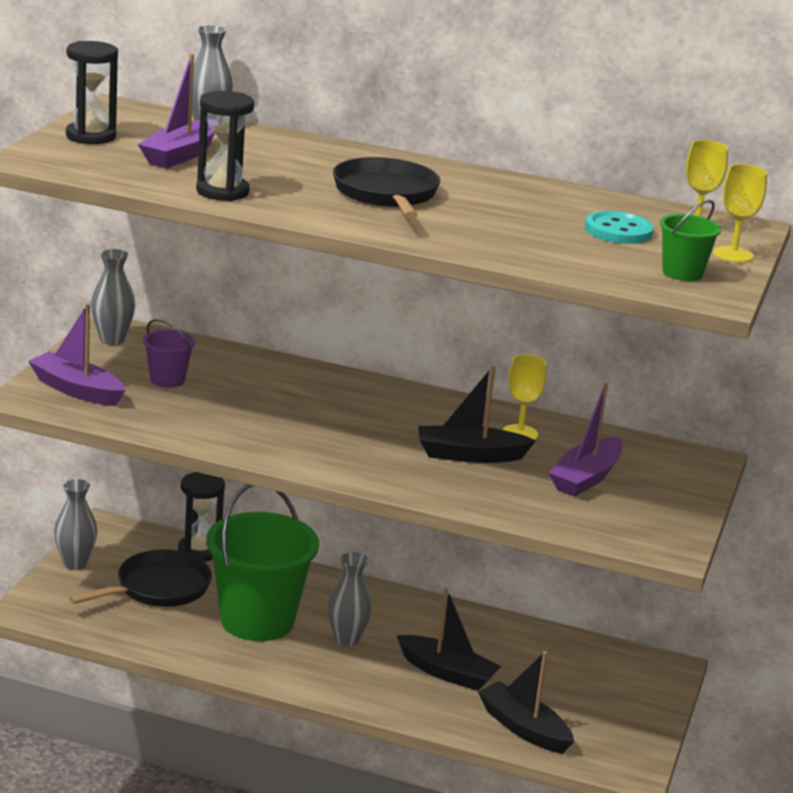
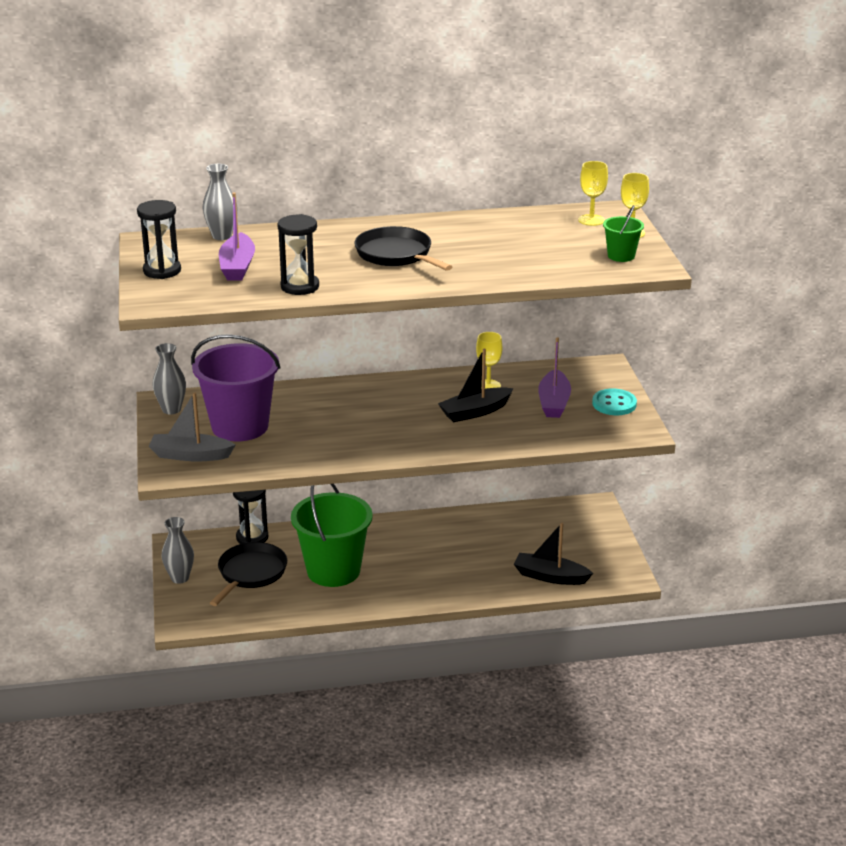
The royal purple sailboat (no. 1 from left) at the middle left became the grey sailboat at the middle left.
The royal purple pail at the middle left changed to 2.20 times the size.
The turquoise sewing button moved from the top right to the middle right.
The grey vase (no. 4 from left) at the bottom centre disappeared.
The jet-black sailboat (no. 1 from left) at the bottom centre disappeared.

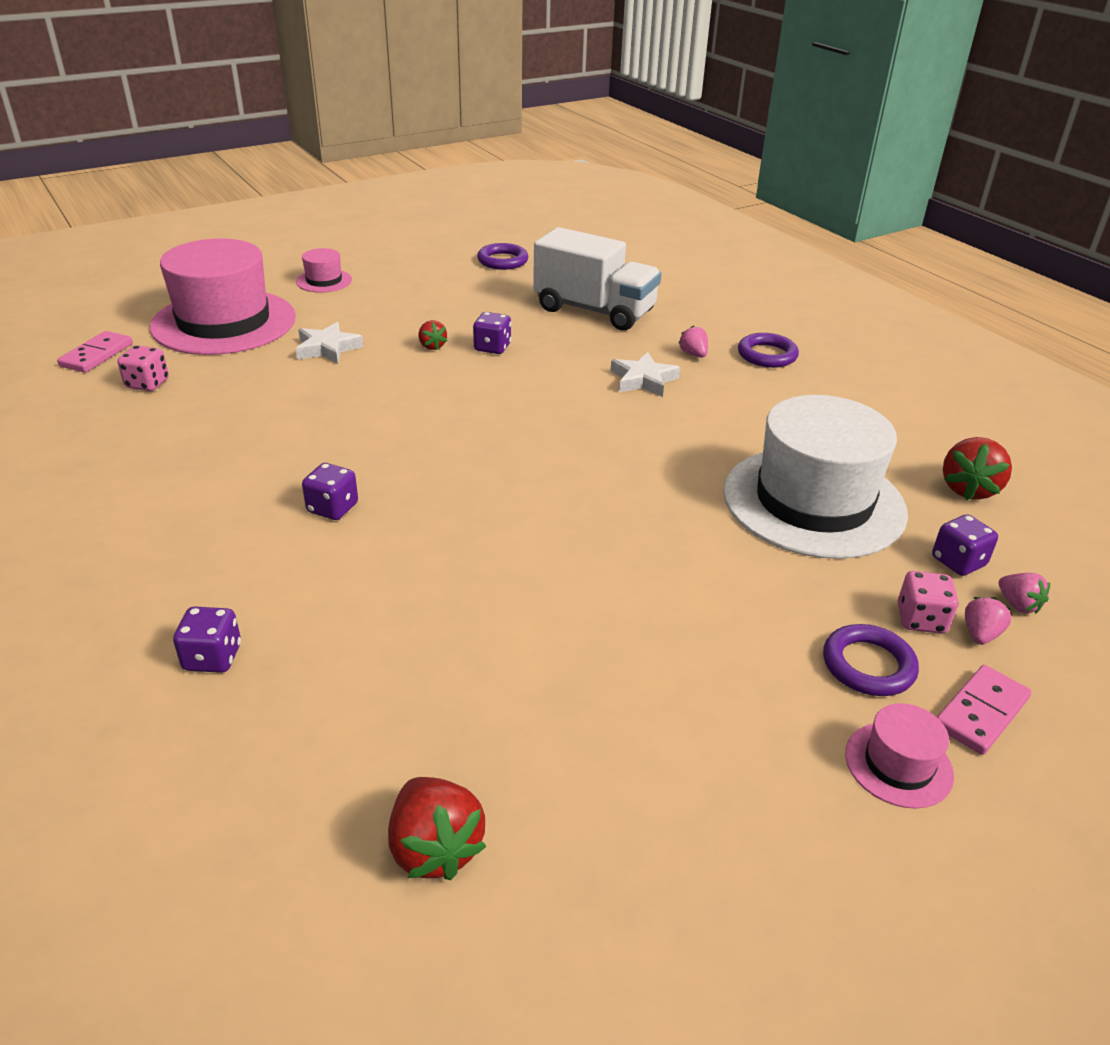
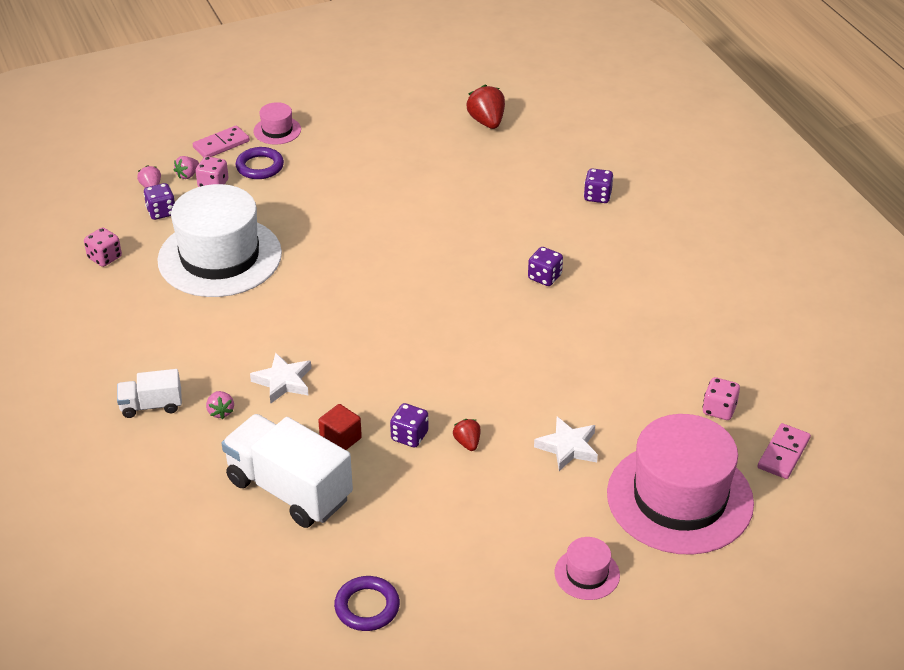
The scarlet berry (no. 3 from left) at the middle right was replaced by the rose-pink dice (no. 1 from left) at the middle left.
The royal purple torus (no. 2 from left) at the middle right was replaced by the snow-white toy truck (no. 1 from left) at the middle left.
The scarlet solid cube at the centre appeared.

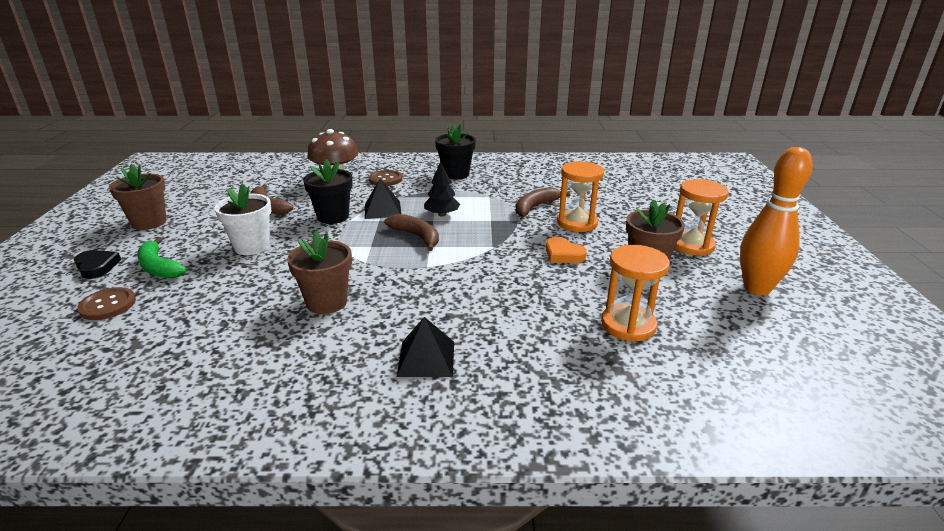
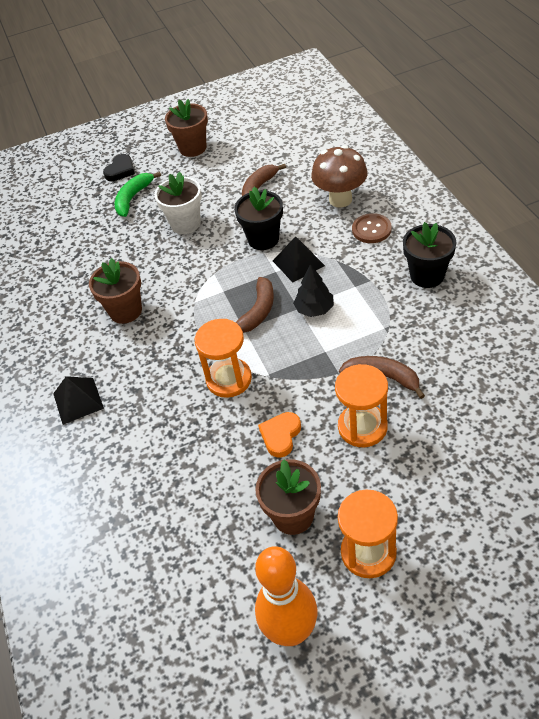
The orange sandglass (no. 2 from left in the first image) moved from the middle right to the centre.
The dark brown sewing button (no. 1 from left) at the middle left disappeared.

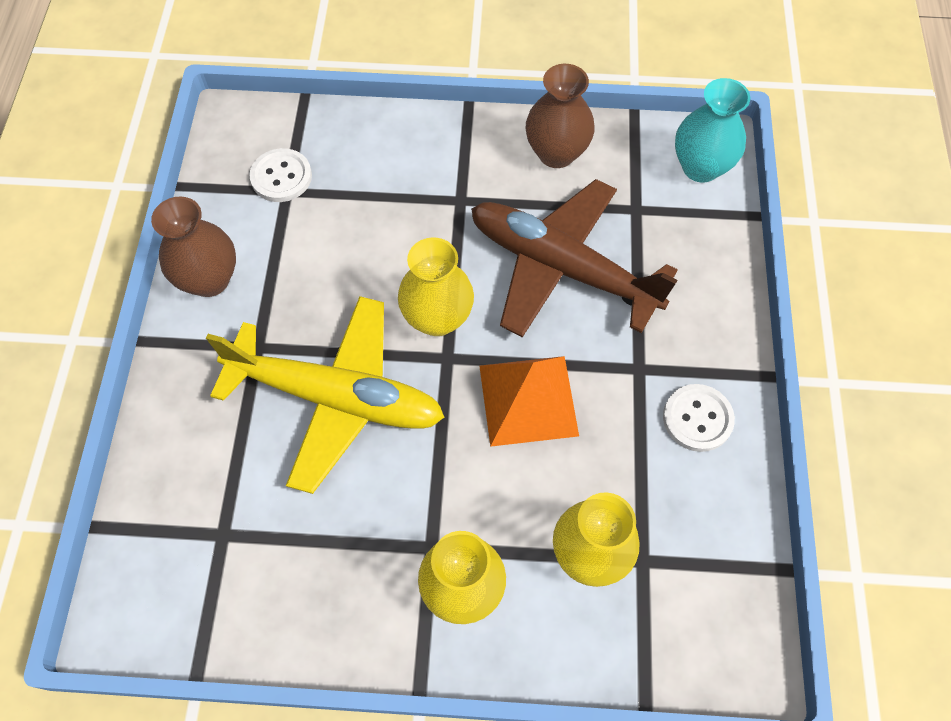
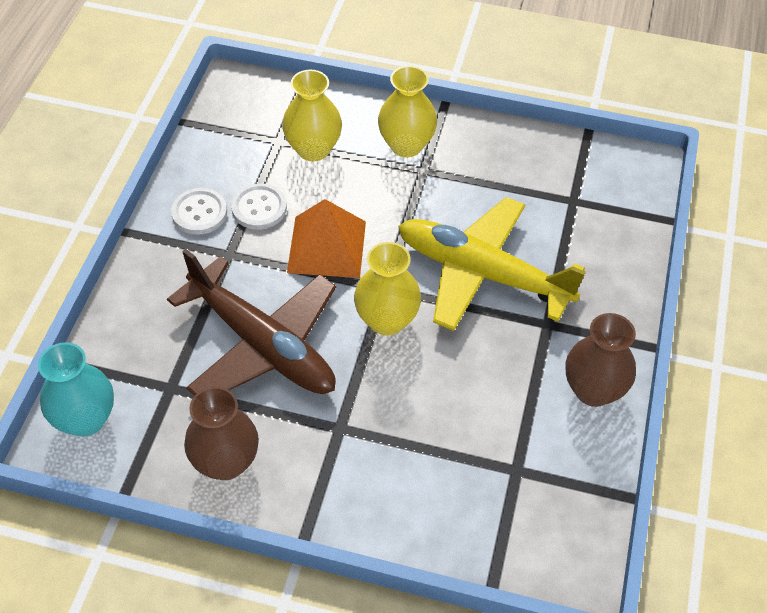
The snow-white sewing button (no. 1 from left in the first image) moved from the top left to the centre.

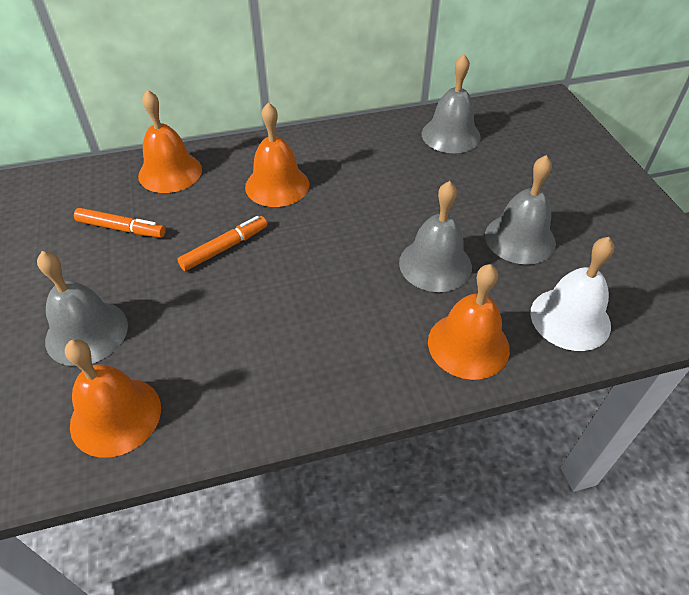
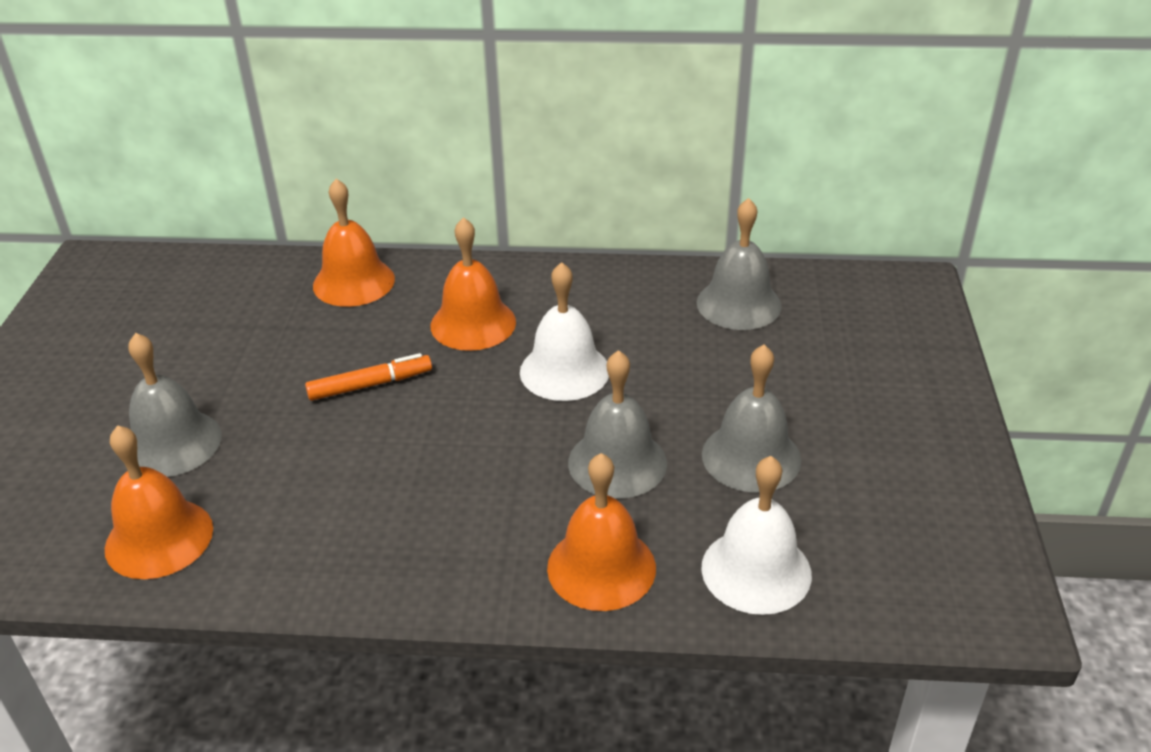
The snow-white hand bell (no. 1 from left) at the centre appeared.
The orange felt pen (no. 1 from left) at the middle left disappeared.

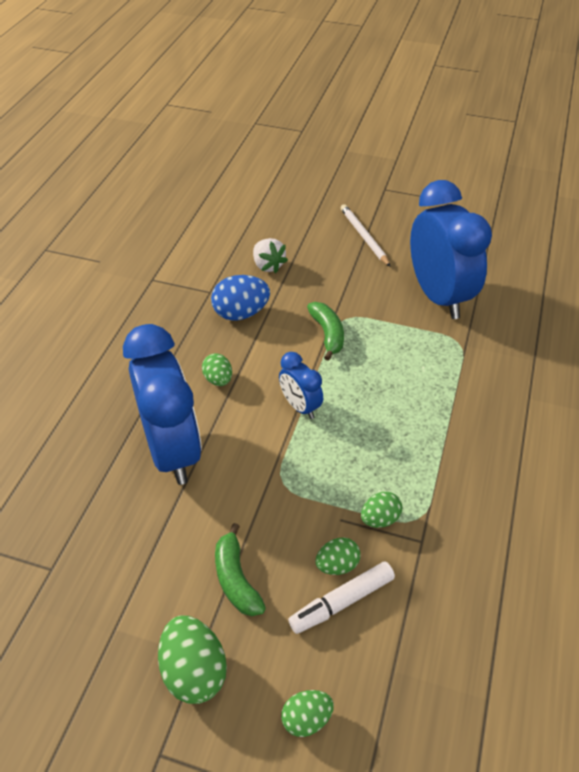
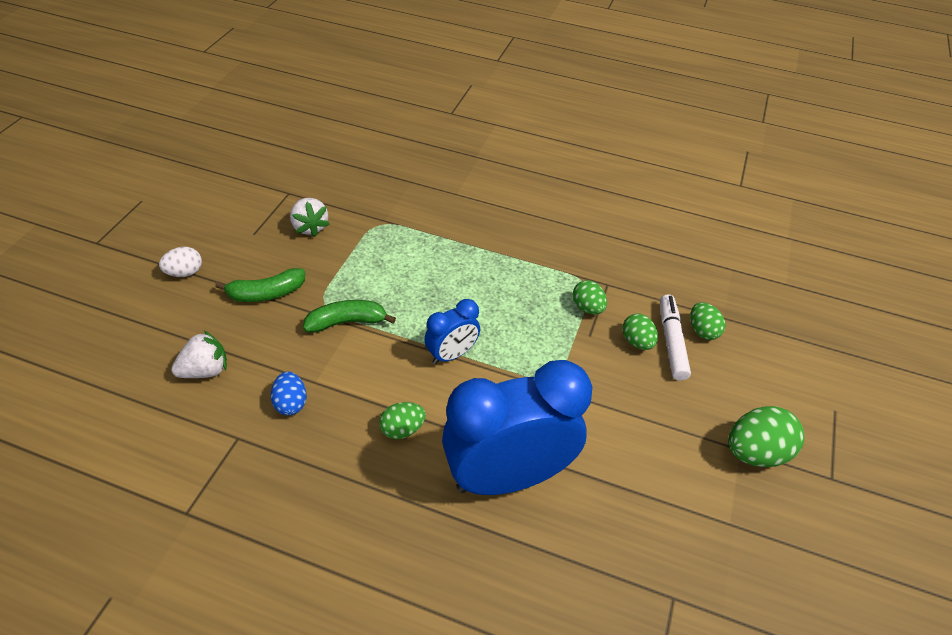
The snow-white lead pencil at the top centre was replaced by the snow-white egg shape at the middle left.
The emerald toy banana (no. 1 from left) moved from the bottom centre to the middle left.
The cobalt egg shape at the centre changed to 0.61 times the size.
The cobalt clock (no. 3 from left) at the top right was replaced by the snow-white berry (no. 2 from left) at the middle left.
The snow-white felt pen at the bottom centre turned 150 degrees counterclockwise.
The emerald egg shape (no. 3 from left in the first image) moved from the bottom centre to the middle right.

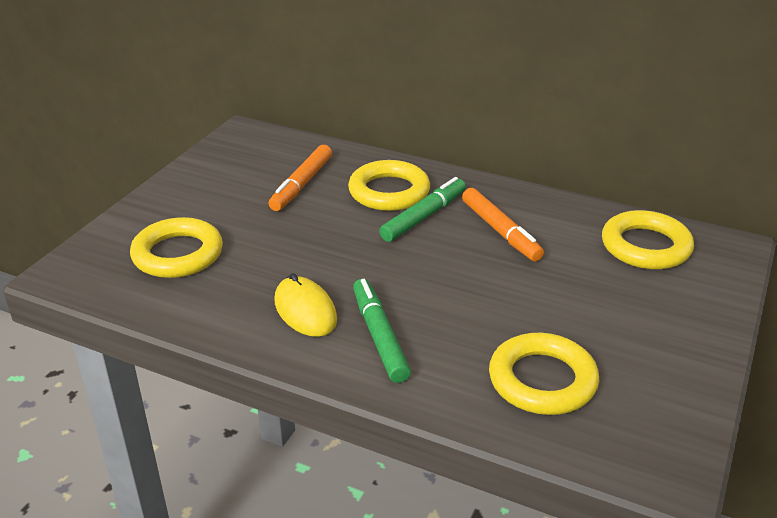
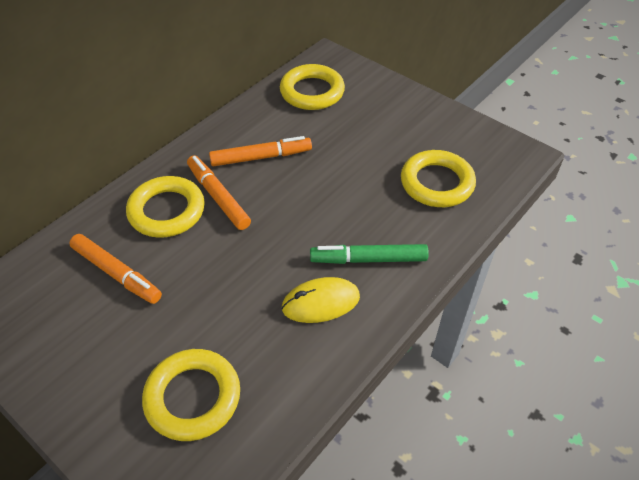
The emerald felt pen (no. 2 from left) at the centre became the orange felt pen (no. 2 from left) at the centre.

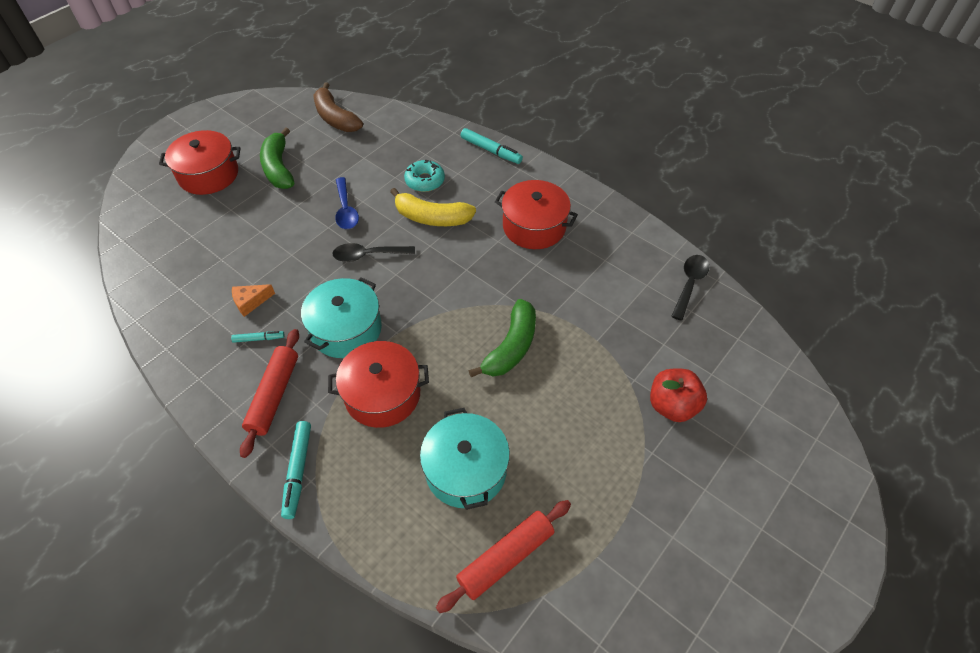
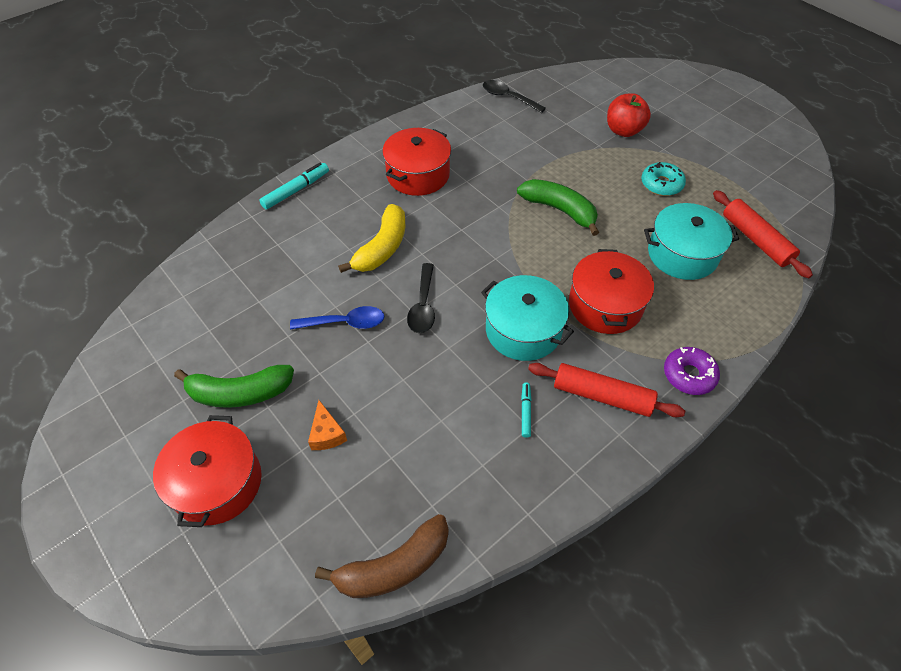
The orange piece of cheese moved from the middle left to the centre.
The dark brown toy banana moved from the top centre to the bottom centre.
The turquoise donut moved from the top centre to the top right.
The turquoise felt pen (no. 2 from left) at the bottom left was replaced by the royal purple donut at the middle right.

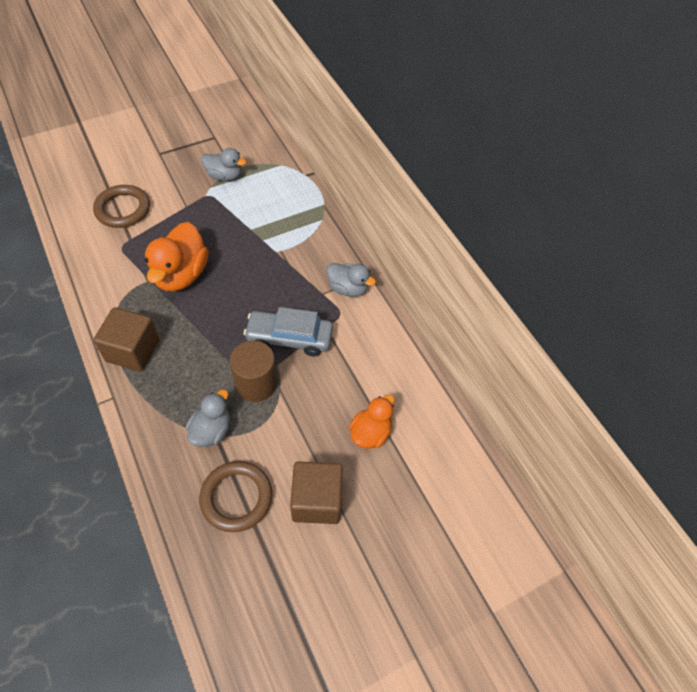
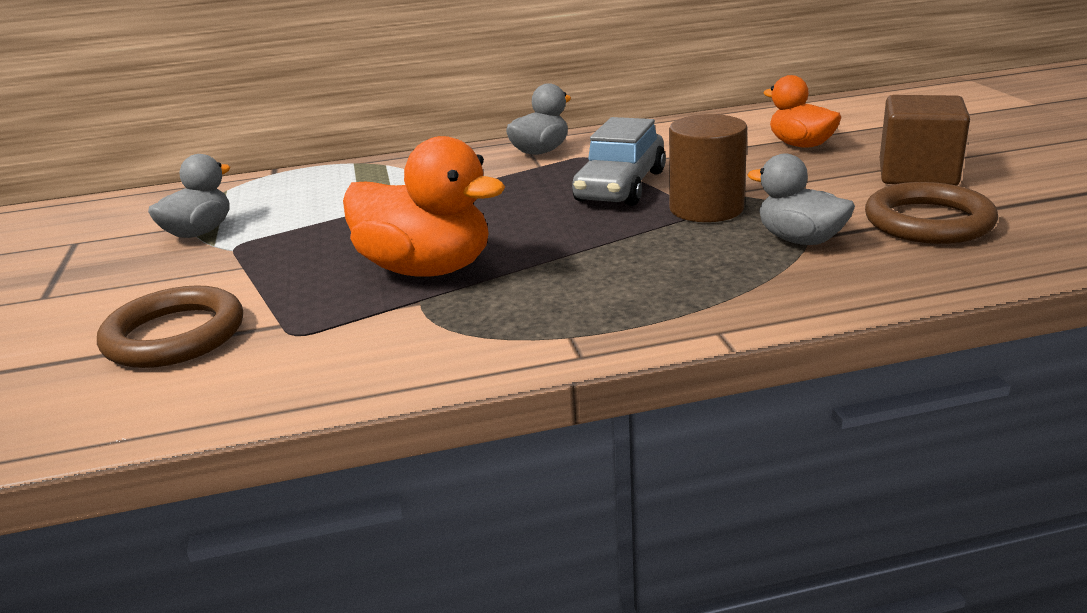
The dark brown solid cube (no. 1 from left) at the middle left disappeared.

